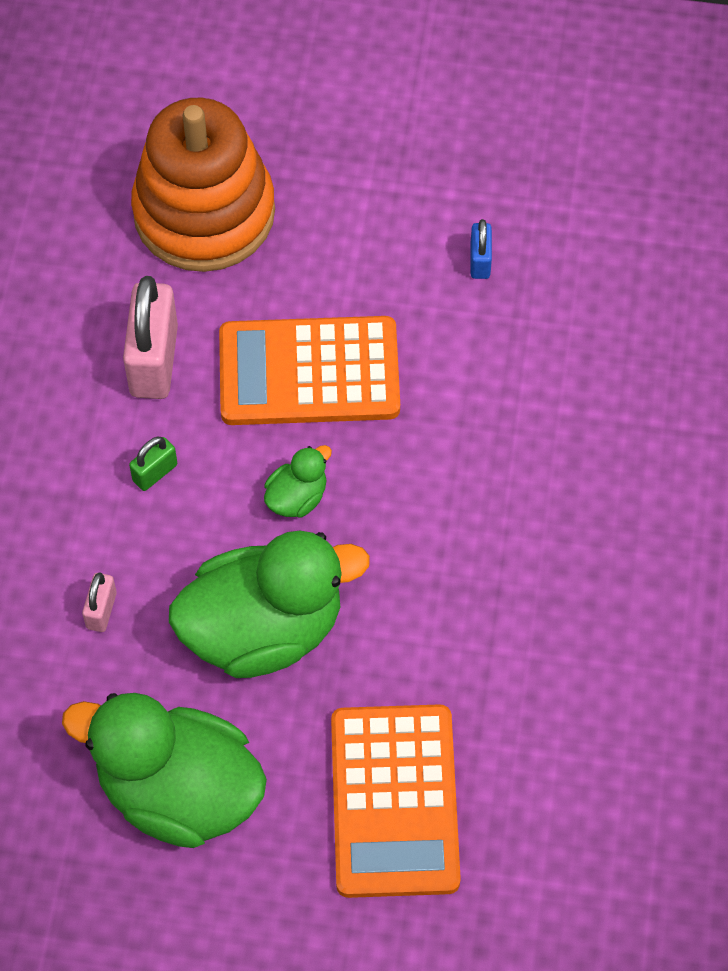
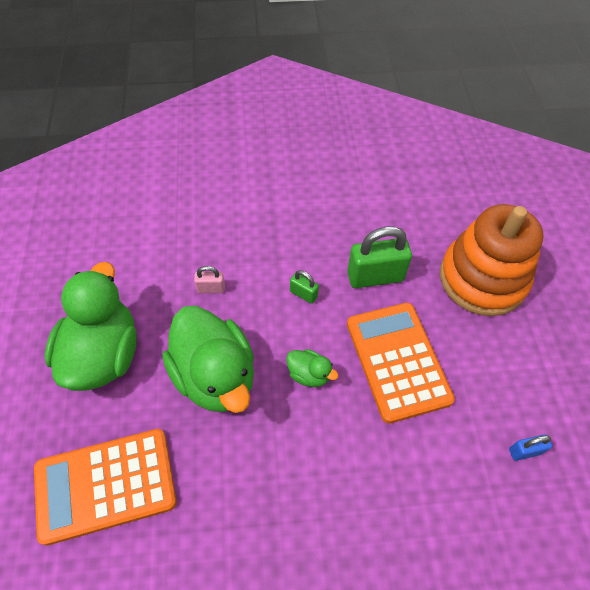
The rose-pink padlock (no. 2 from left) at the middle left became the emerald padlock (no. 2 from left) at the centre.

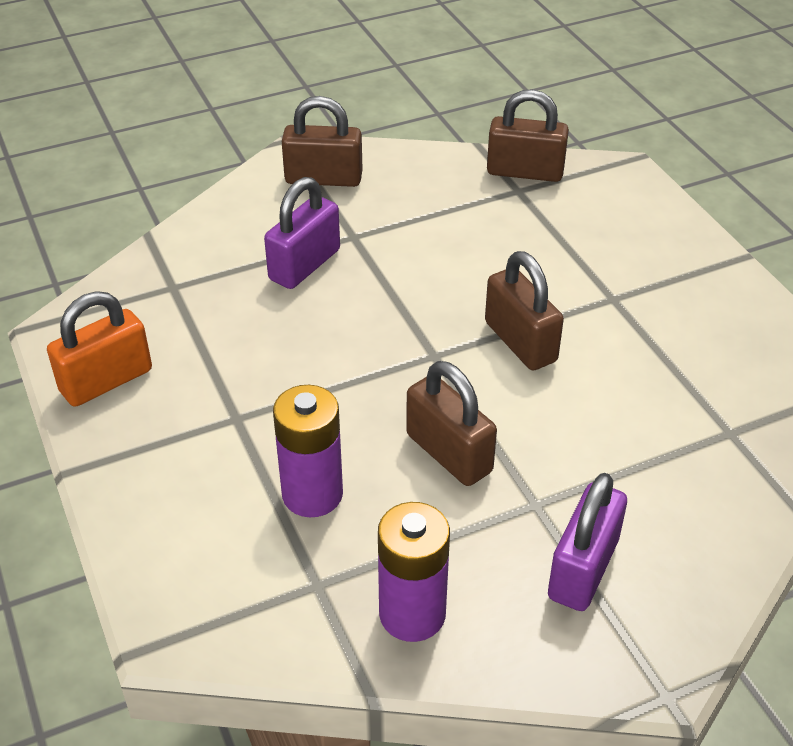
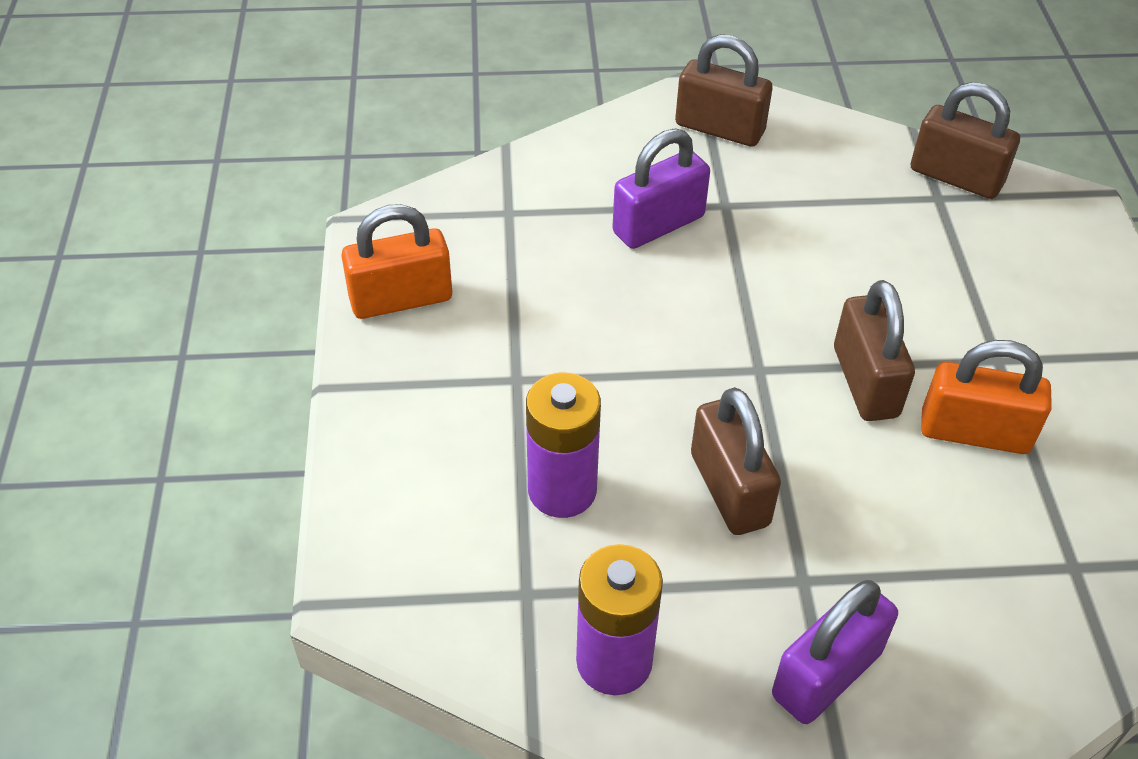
The orange padlock (no. 2 from left) at the middle right appeared.

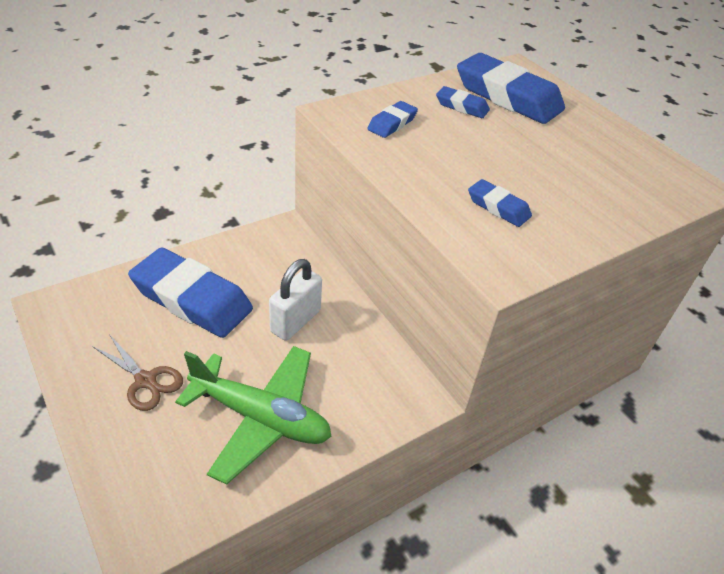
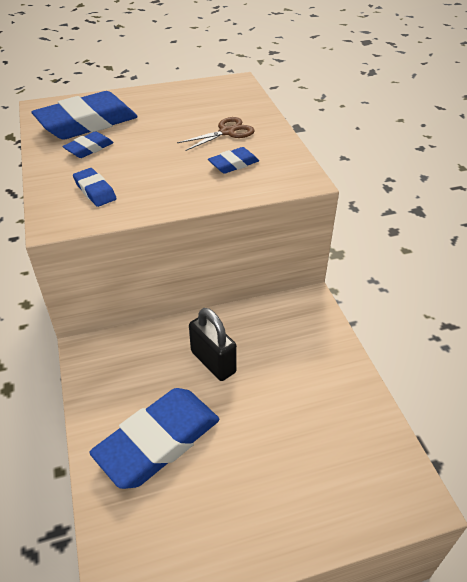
The dark brown pair of scissors moved from the middle left to the top centre.
The snow-white padlock at the centre became the jet-black padlock at the centre.
The emerald plane at the bottom centre disappeared.

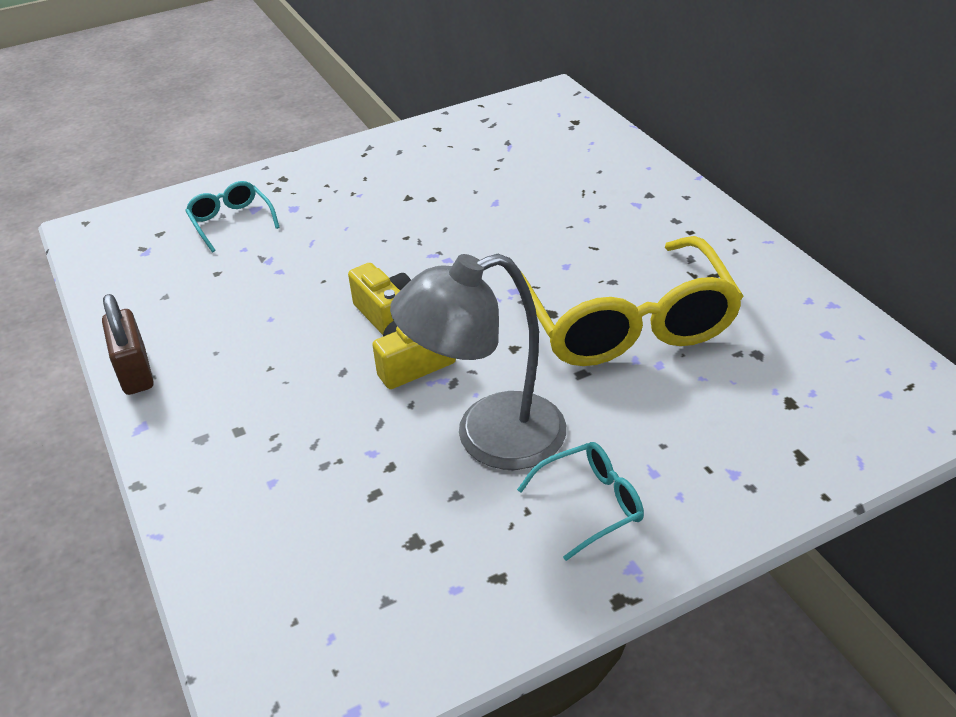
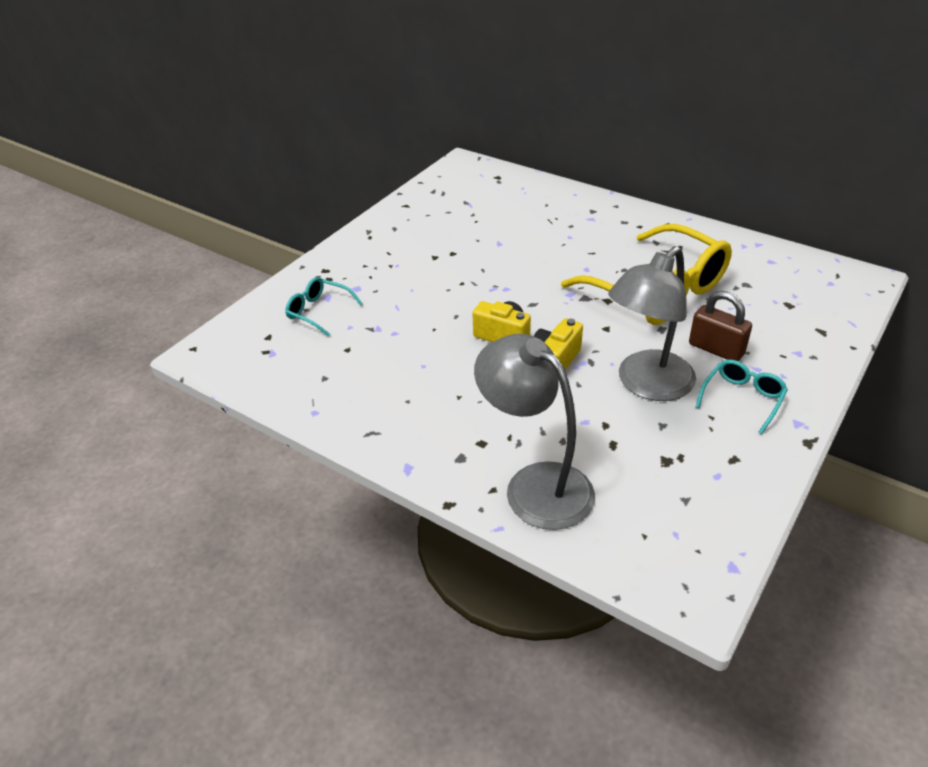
The grey lamp (no. 1 from left) at the centre appeared.
The dark brown padlock moved from the middle left to the middle right.

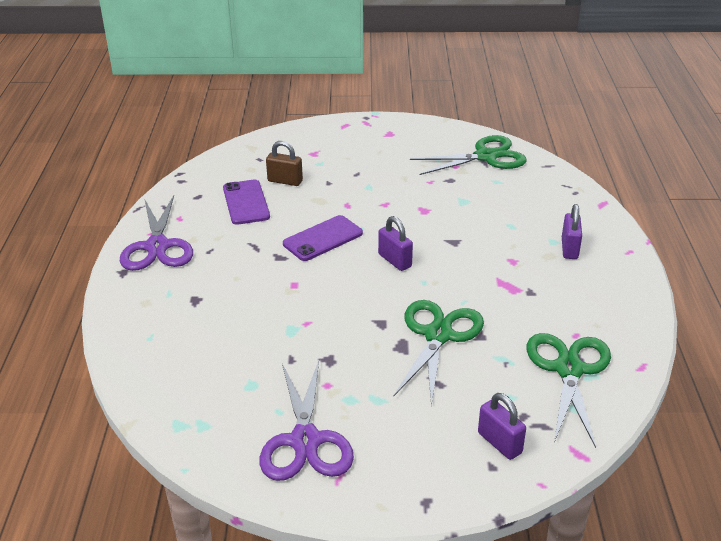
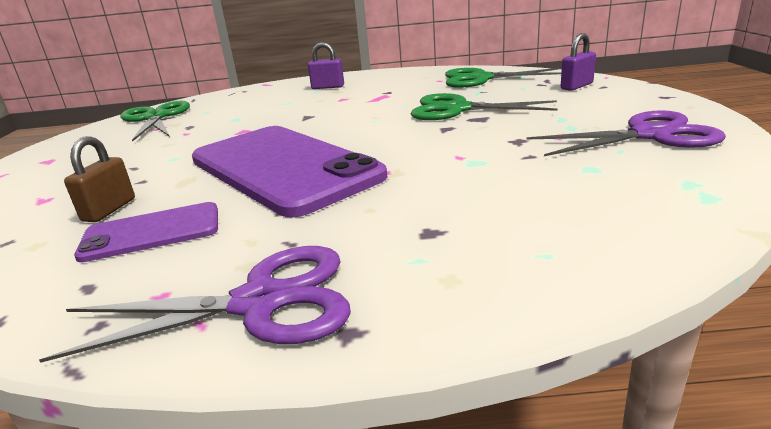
The royal purple phone (no. 2 from left) at the centre changed to 2.05 times the size.
The royal purple padlock (no. 1 from left) at the centre disappeared.

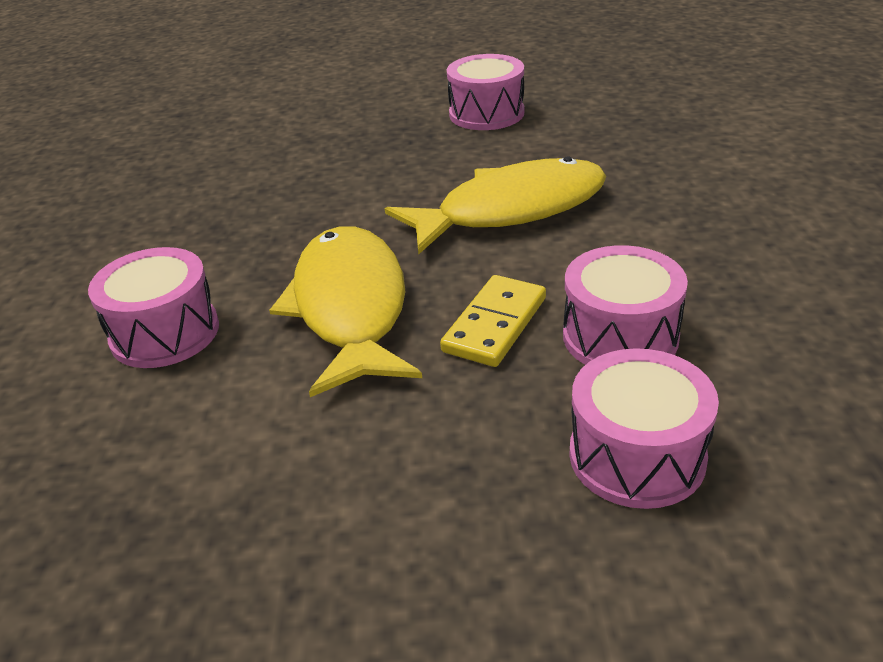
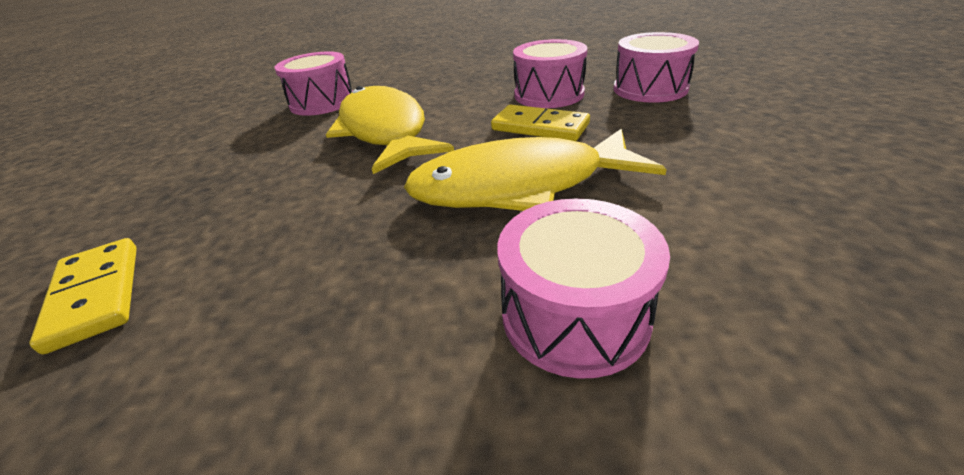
The bright yellow domino piece (no. 1 from left) at the middle left appeared.
The rose-pink drum (no. 2 from left in the first image) moved from the top centre to the top left.

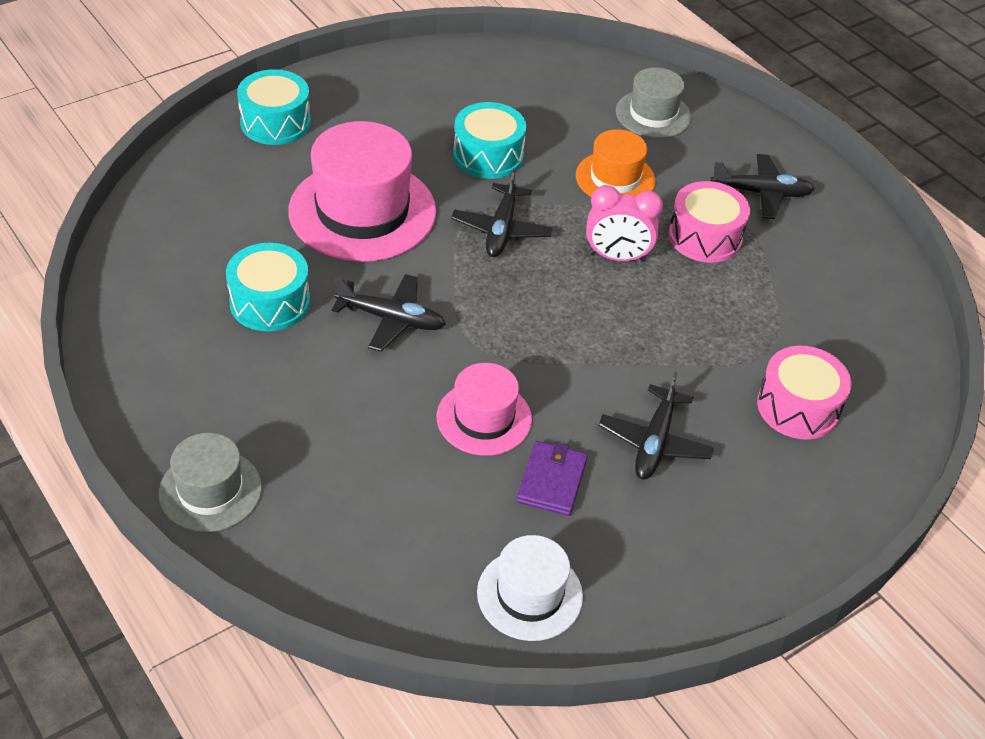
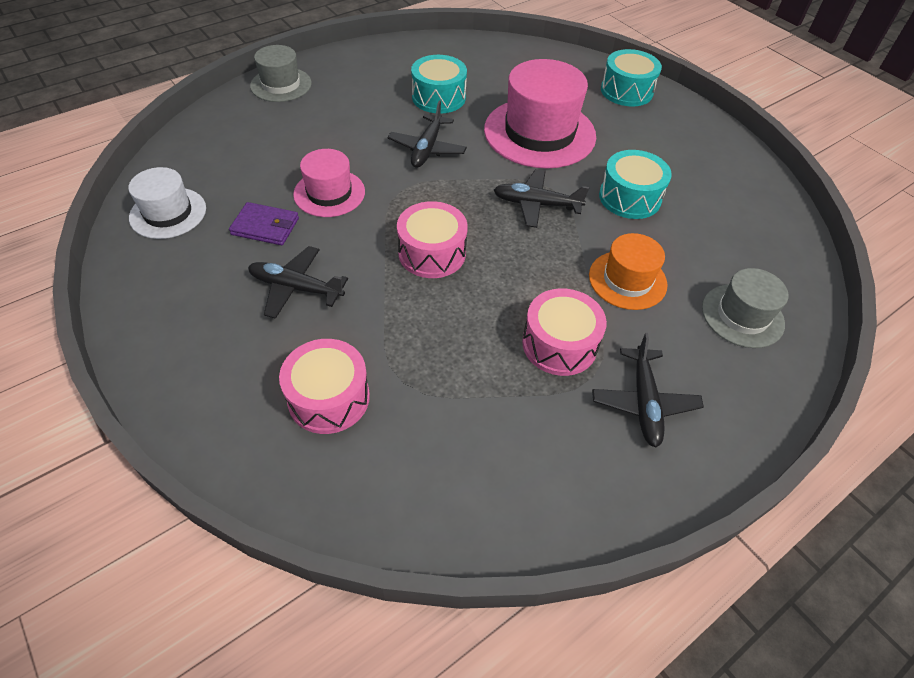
The rose-pink drum (no. 2 from left) at the centre appeared.
The rose-pink clock at the top centre disappeared.

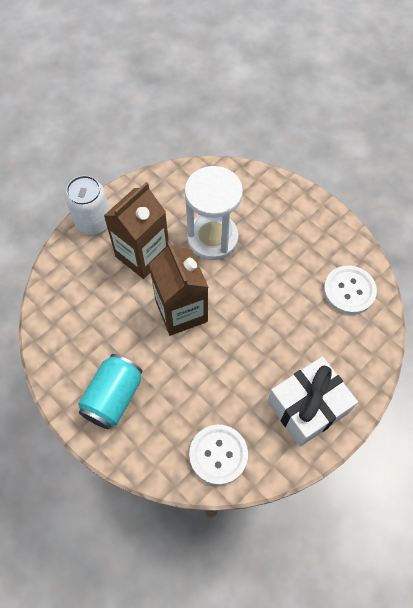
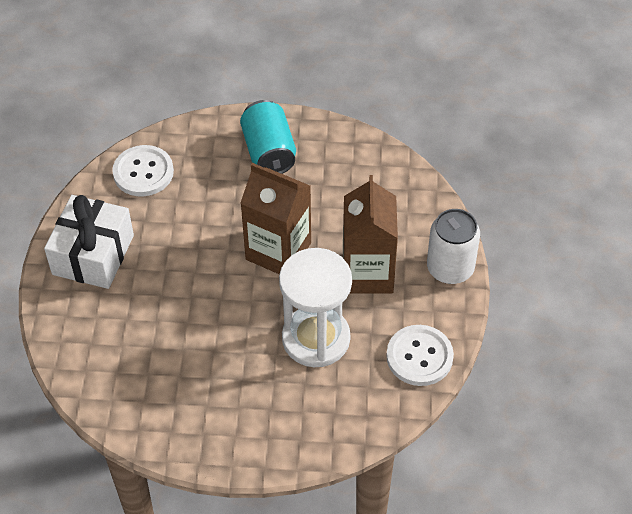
The snow-white sewing button (no. 2 from left) moved from the middle right to the bottom centre.

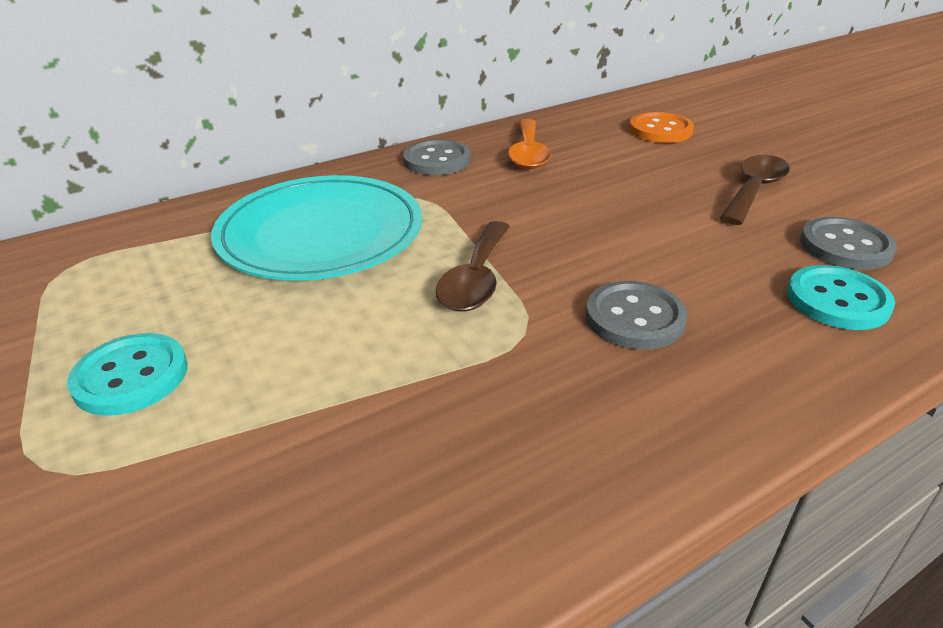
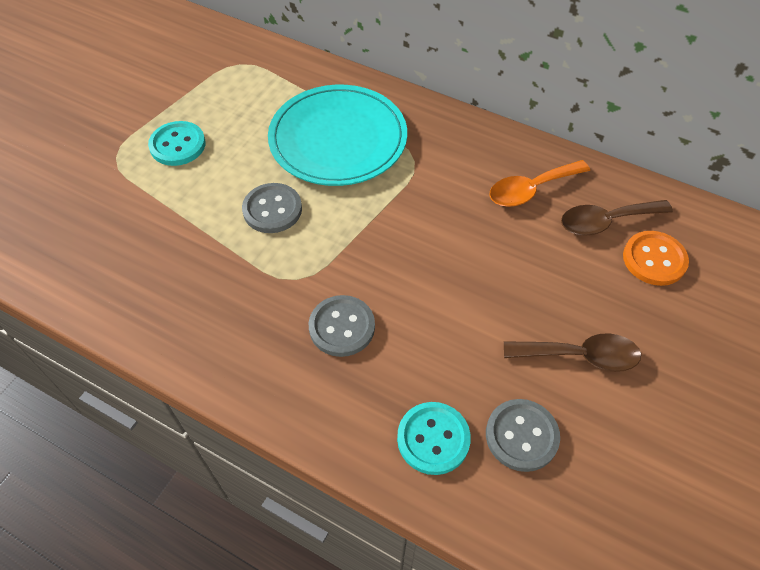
The grey sewing button (no. 1 from left) moved from the top centre to the centre.
The dark brown teaspoon (no. 1 from left in the first image) moved from the centre to the middle right.

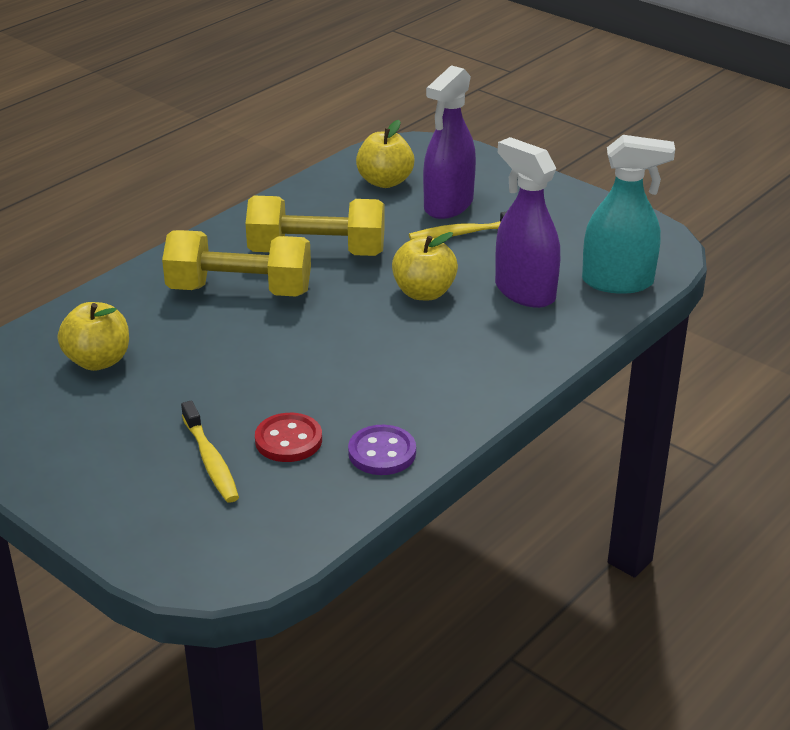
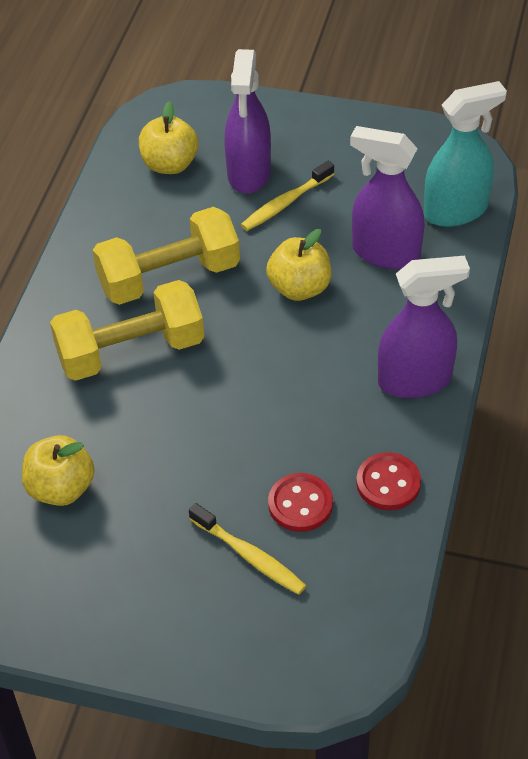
The royal purple sewing button at the centre became the scarlet sewing button (no. 2 from left) at the middle right.
The royal purple spray bottle (no. 3 from left) at the middle right appeared.

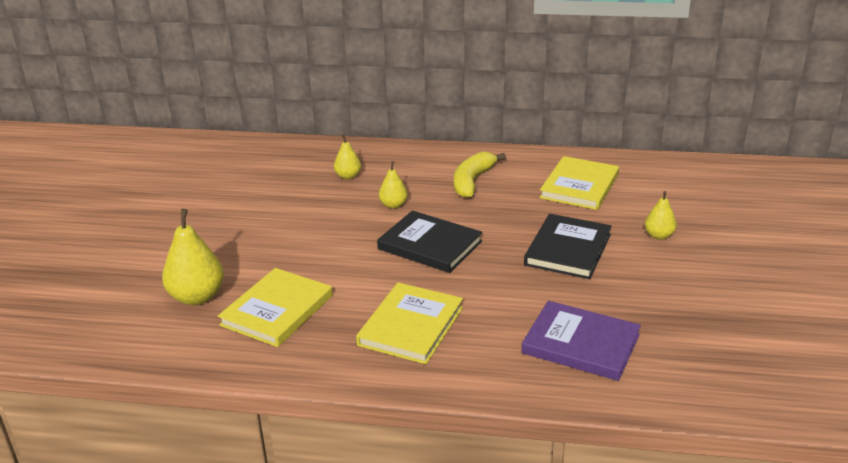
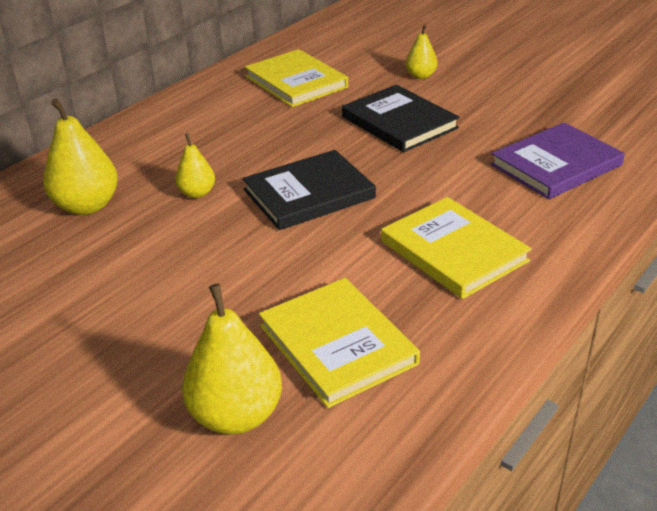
The bright yellow pear (no. 2 from left in the first image) at the centre changed to 1.77 times the size.
The bright yellow toy banana at the centre disappeared.

